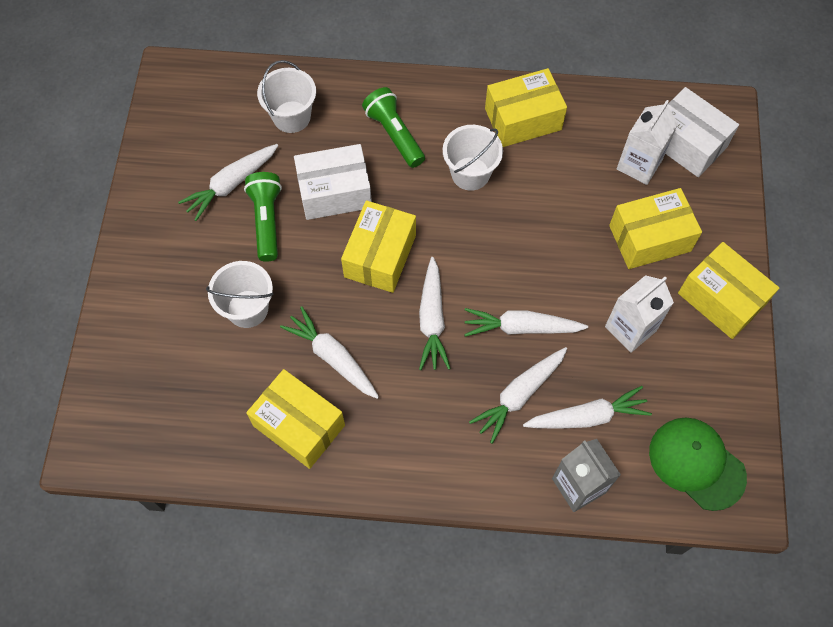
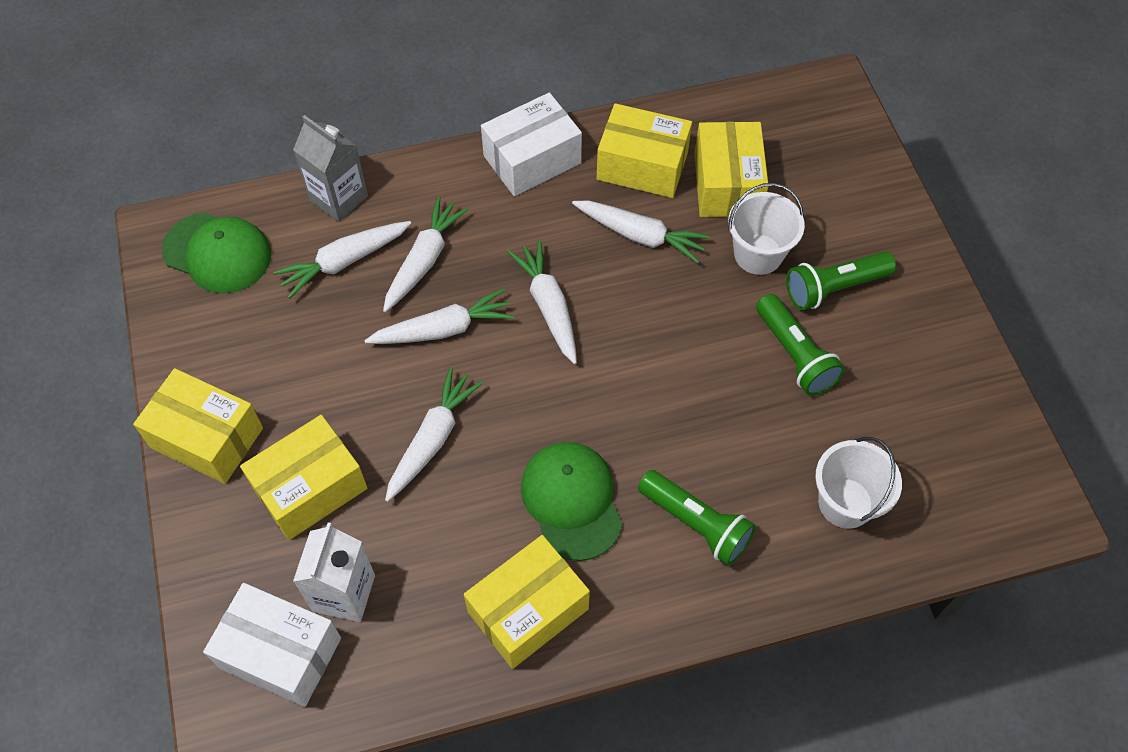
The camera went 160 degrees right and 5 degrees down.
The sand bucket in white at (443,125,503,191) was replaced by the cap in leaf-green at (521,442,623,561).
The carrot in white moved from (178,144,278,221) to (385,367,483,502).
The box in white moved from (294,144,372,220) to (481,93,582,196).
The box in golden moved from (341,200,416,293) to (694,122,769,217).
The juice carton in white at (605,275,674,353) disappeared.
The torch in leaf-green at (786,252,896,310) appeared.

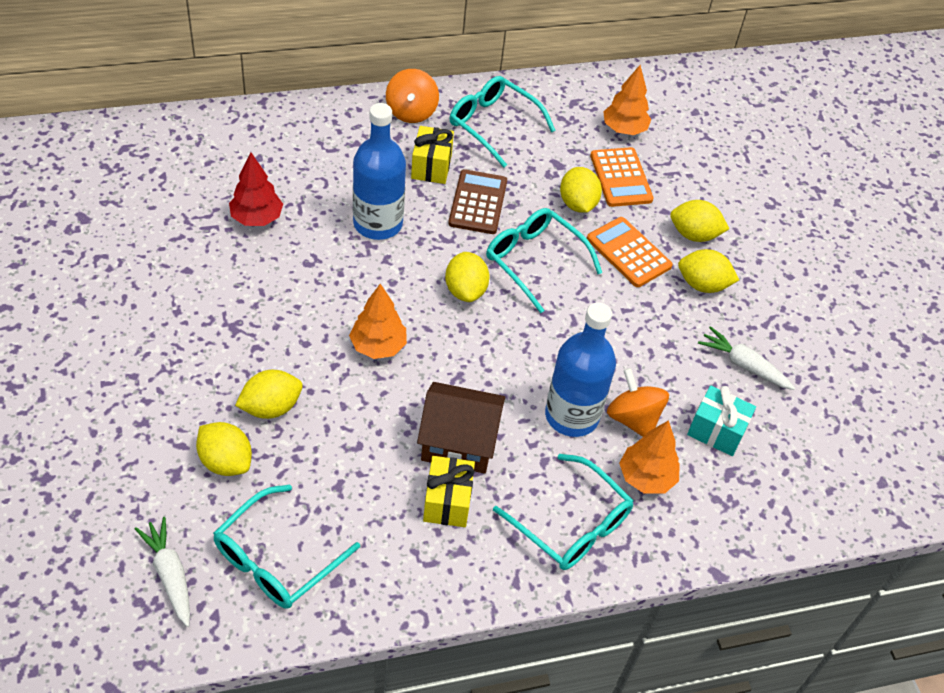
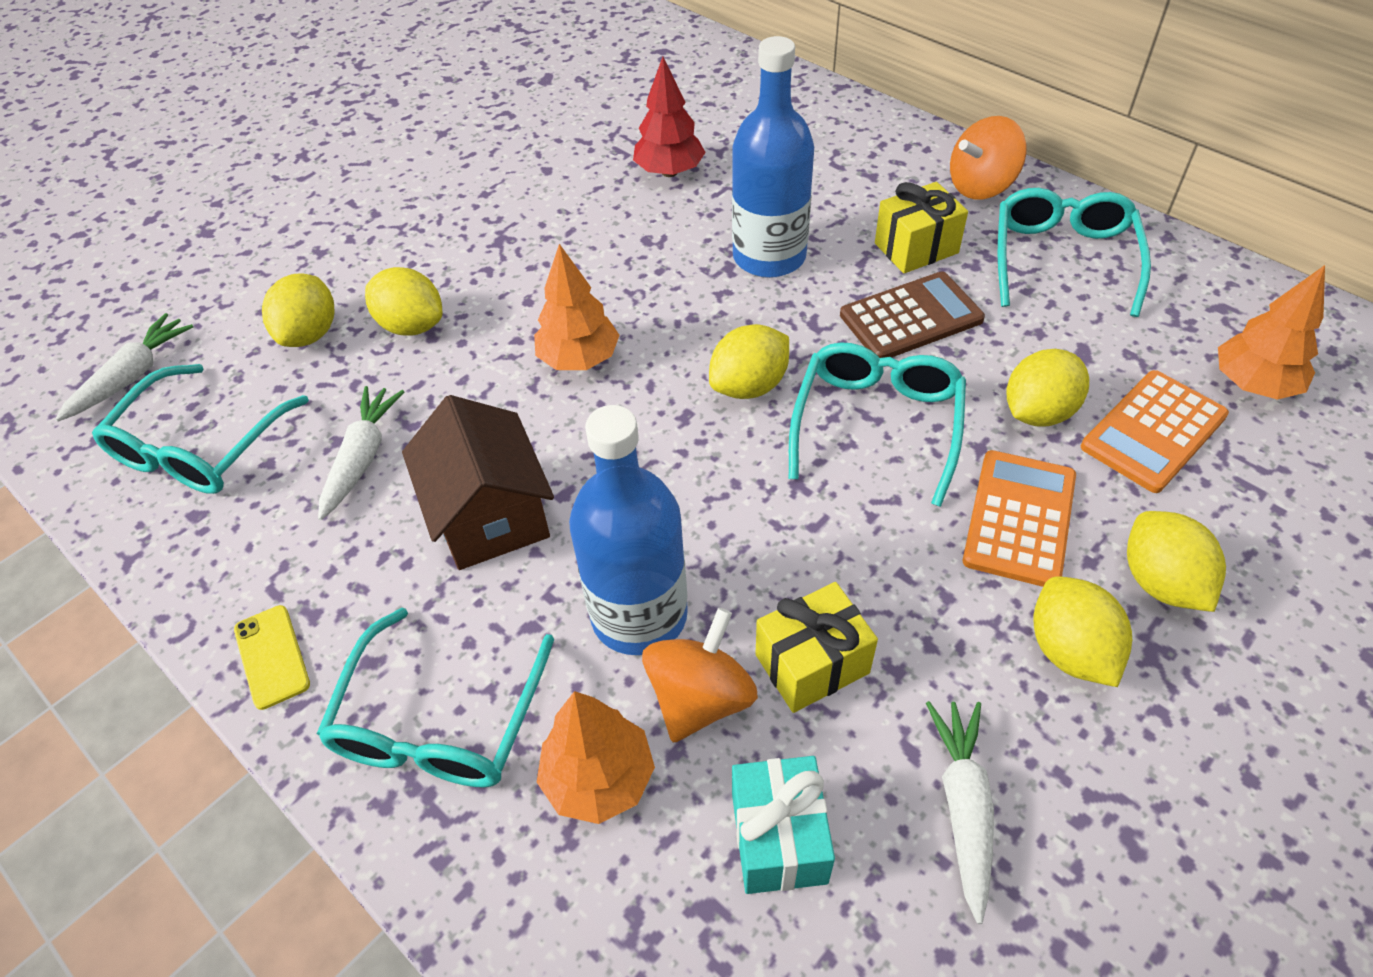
The camera went 65 degrees right and 0 degrees up.
The present in golden moved from (423,456,475,527) to (756,582,878,713).
The spectacles in aqua at (213,485,360,609) turned 75 degrees counterclockwise.
The carrot in white at (318,386,404,520) appeared.
The smartphone in golden at (234,605,310,710) appeared.

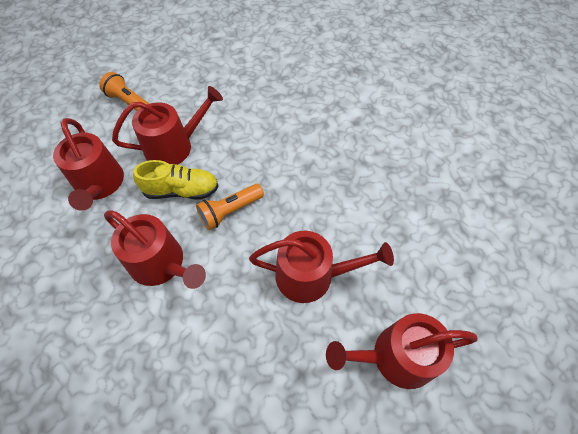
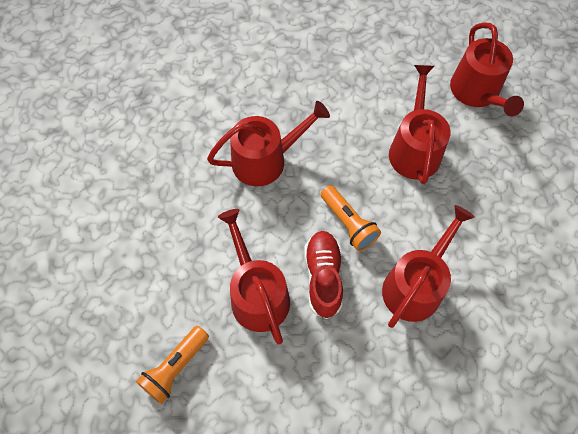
The camera went 90 degrees left and 5 degrees up.
The sprinkling can in scarlet moved from (53,118,124,211) to (207,101,330,186).
The lace-up shoe in golden at (133,160,219,200) became the lace-up shoe in scarlet at (305,231,343,319).

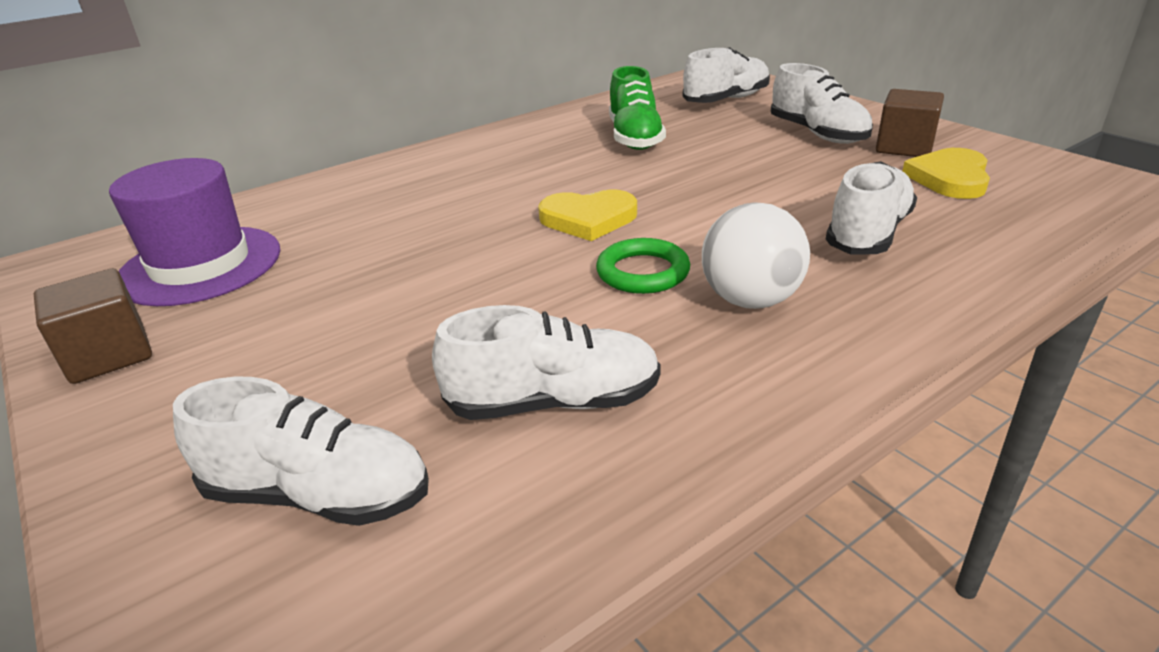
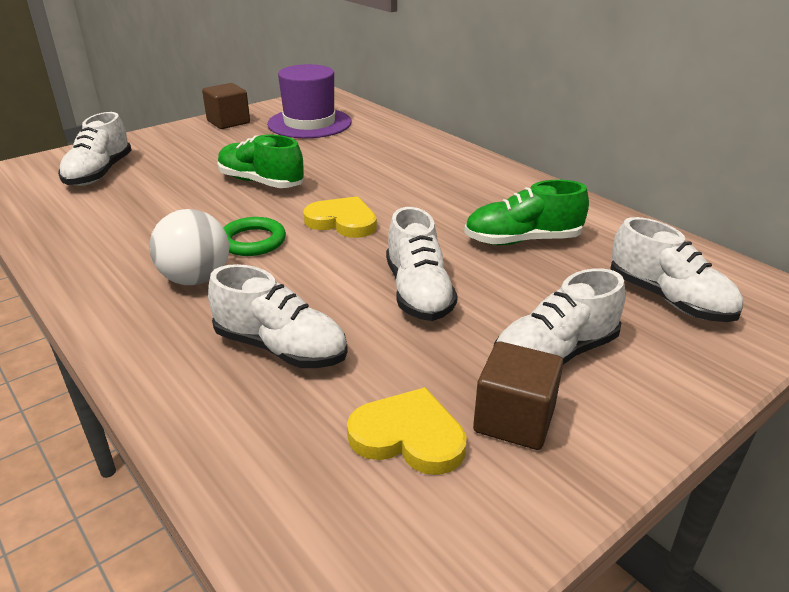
The camera went 85 degrees right and 0 degrees up.
The love heart in golden at (538,189,637,241) turned 120 degrees clockwise.
The lace-up shoe in white moved from (432,305,661,420) to (386,207,457,321).
The lace-up shoe in leaf-green at (217,135,304,188) appeared.

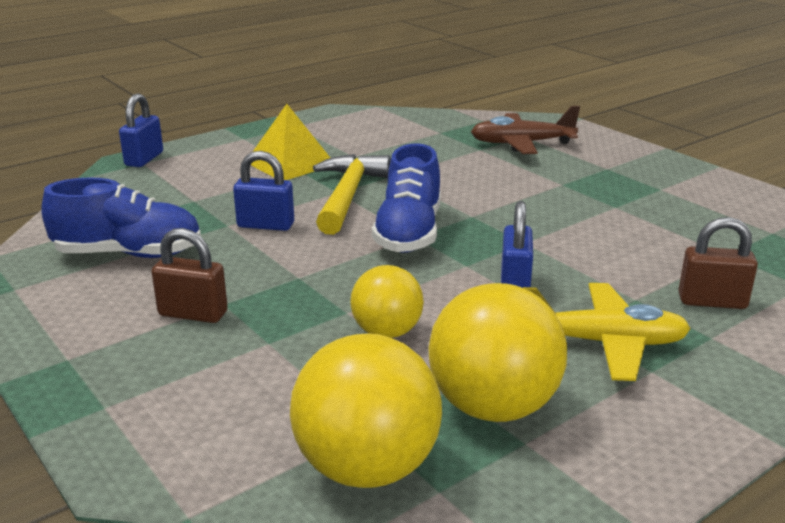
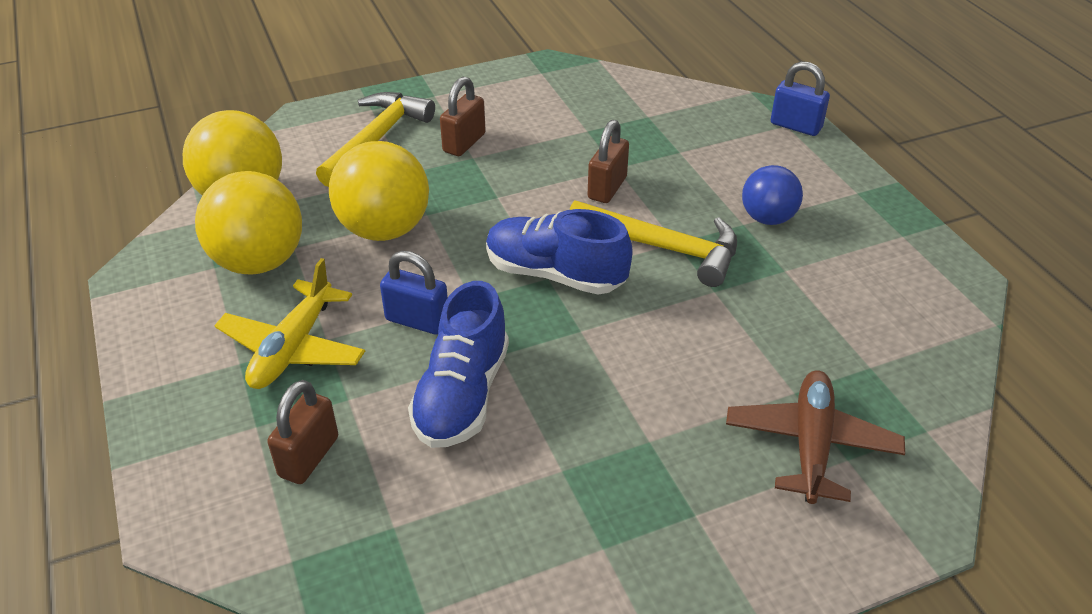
The camera went 105 degrees right and 15 degrees up.
The pyramid in golden at (251,104,330,180) was replaced by the ball in royal blue at (742,165,803,225).
The lock in royal blue at (233,151,294,231) became the lock in russet at (588,120,629,203).
The lace-up shoe in royal blue moved from (42,178,201,258) to (408,281,509,448).
The ball in golden at (350,265,424,338) changed to 1.63 times the size.
The claw hammer in golden at (316,92,435,187) appeared.

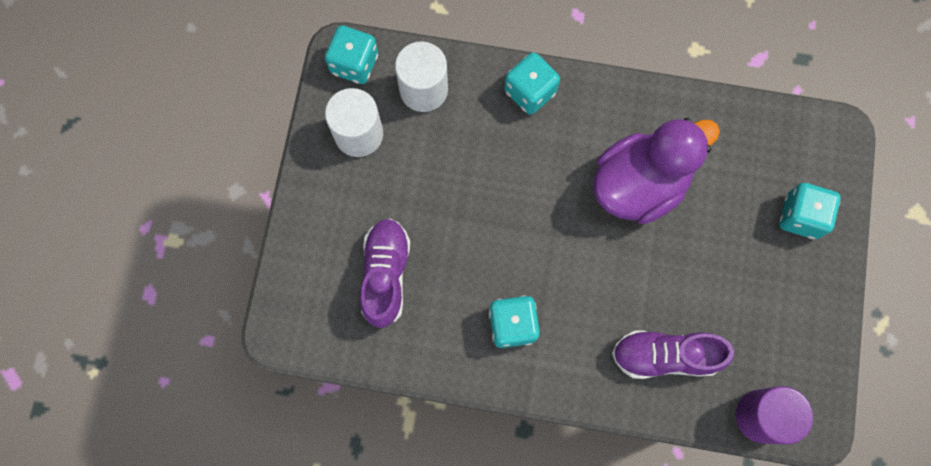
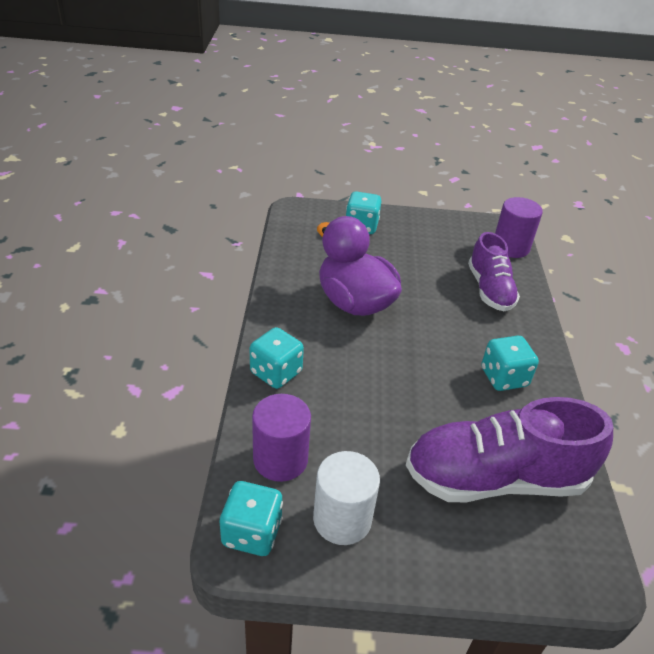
The camera went 100 degrees left and 35 degrees down.
The cylinder in white at (395,41,448,112) became the cylinder in violet at (252,394,311,482).
The lace-up shoe in violet at (360,218,410,328) changed to 1.60 times the size.

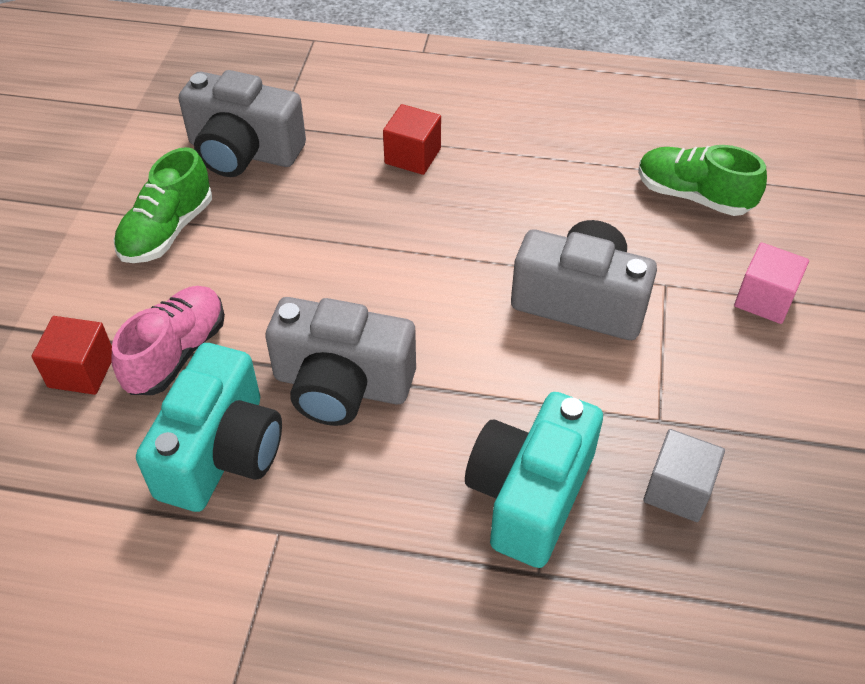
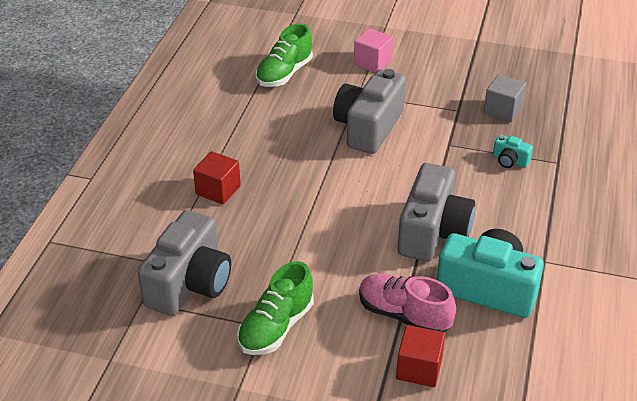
The camera went 85 degrees left and 10 degrees down.
The lace-up shoe in leaf-green at (114,147,212,263) turned 90 degrees clockwise.
The compact camera in aqua at (465,392,603,568) changed to 0.43 times the size.

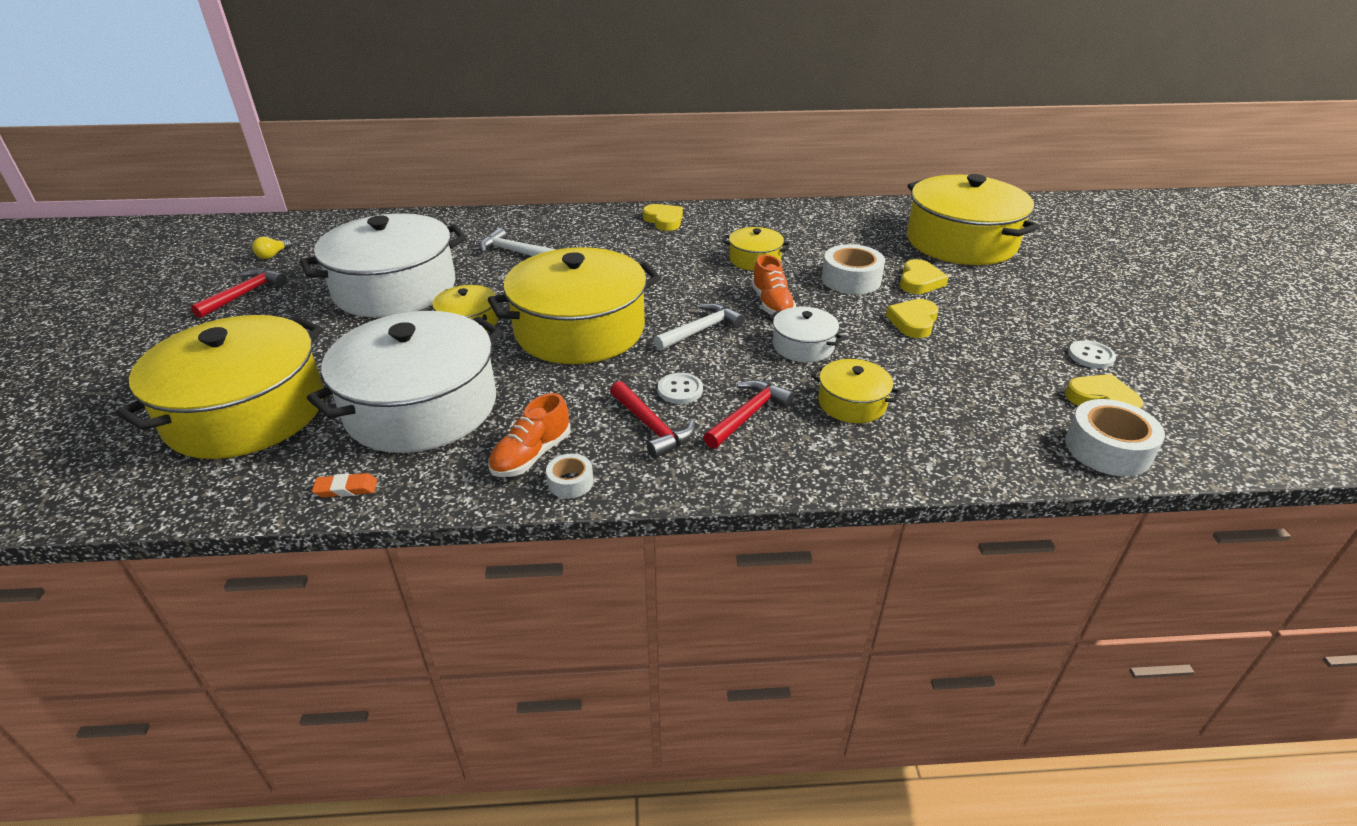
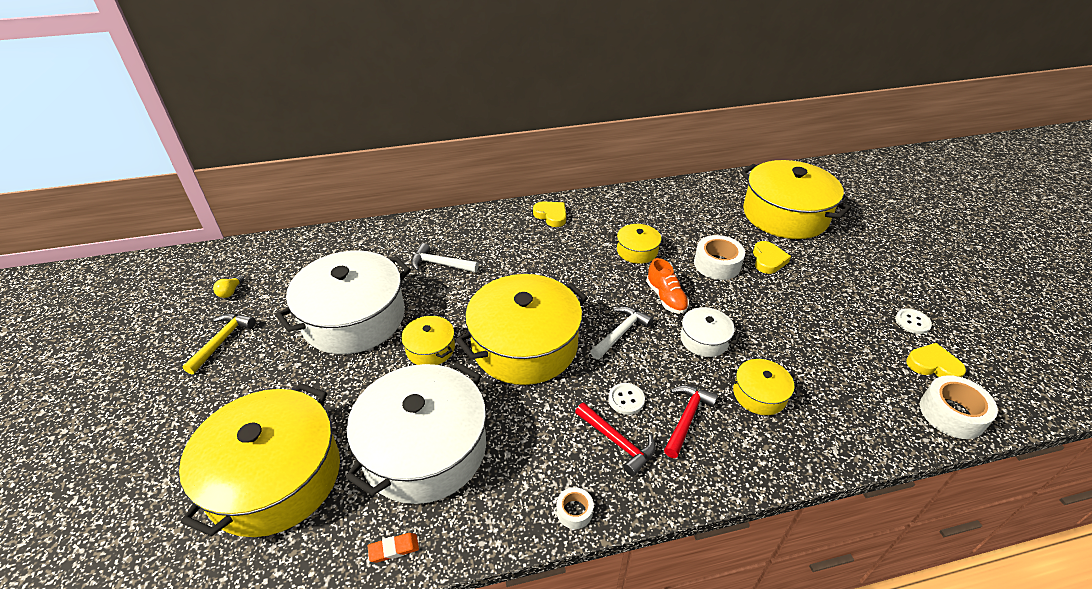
The camera went 10 degrees left and 5 degrees up.
The claw hammer in scarlet at (191,268,287,318) became the claw hammer in golden at (182,313,256,375).
The love heart in golden at (886,299,938,338) disappeared.
The lace-up shoe in orange-coloured at (488,393,571,477) disappeared.

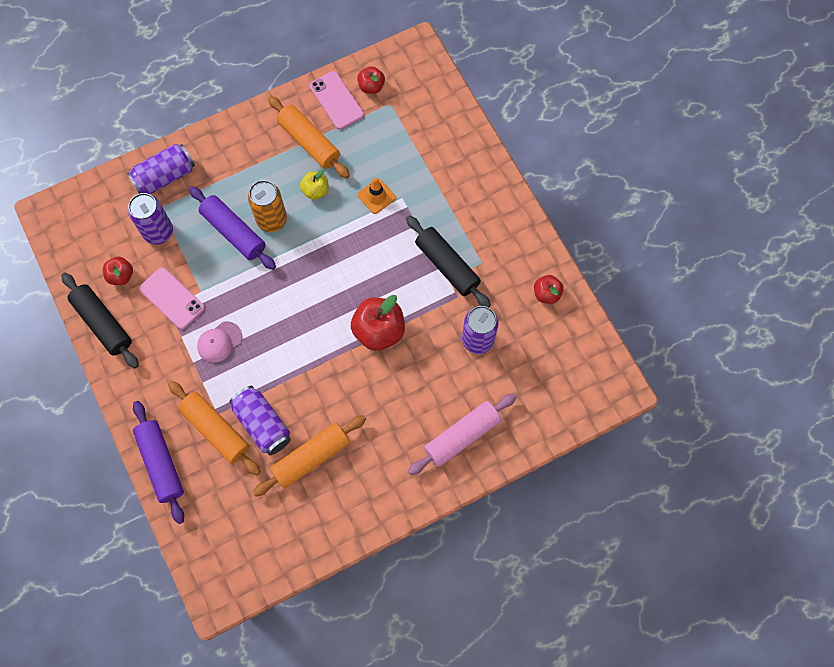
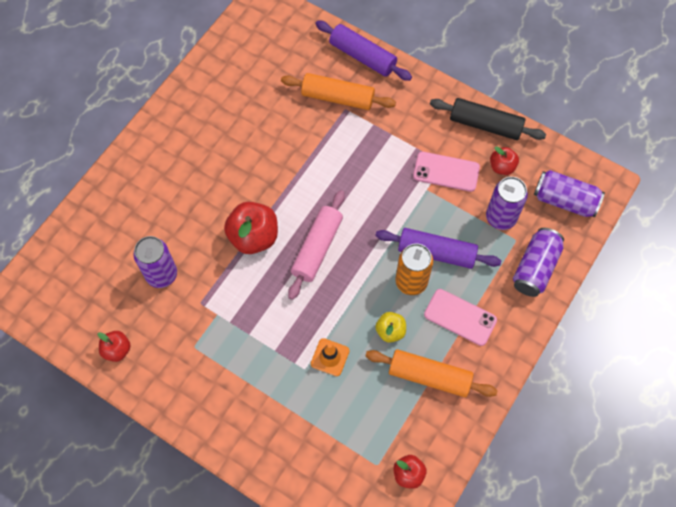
The camera went 150 degrees right and 5 degrees down.
The smartphone in pink moved from (310,71,364,130) to (424,289,497,346).
The pastry roller in black at (406,215,491,307) disappeared.
The cap in pink at (197,321,242,363) disappeared.
The soda can in violet moved from (229,386,291,455) to (534,170,605,217).
The pastry roller in pink moved from (408,393,516,475) to (288,190,345,300).
The pastry roller in orange-coloured at (253,415,366,497) disappeared.

